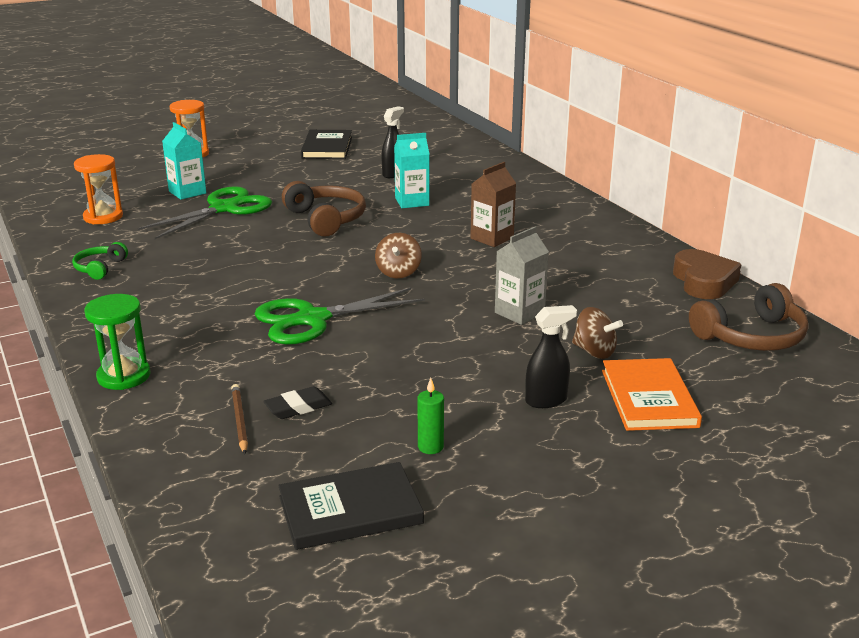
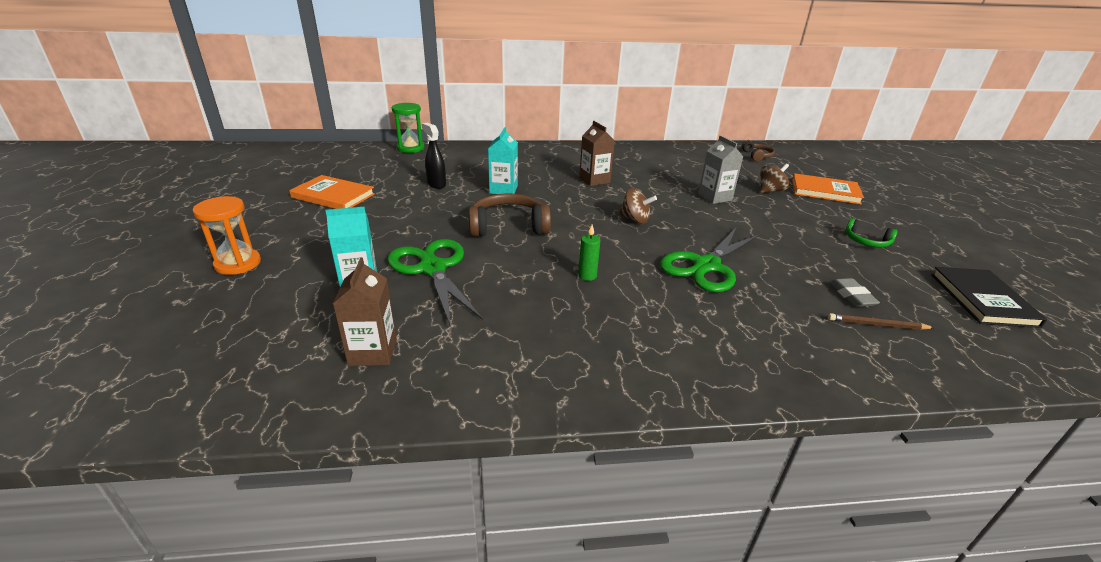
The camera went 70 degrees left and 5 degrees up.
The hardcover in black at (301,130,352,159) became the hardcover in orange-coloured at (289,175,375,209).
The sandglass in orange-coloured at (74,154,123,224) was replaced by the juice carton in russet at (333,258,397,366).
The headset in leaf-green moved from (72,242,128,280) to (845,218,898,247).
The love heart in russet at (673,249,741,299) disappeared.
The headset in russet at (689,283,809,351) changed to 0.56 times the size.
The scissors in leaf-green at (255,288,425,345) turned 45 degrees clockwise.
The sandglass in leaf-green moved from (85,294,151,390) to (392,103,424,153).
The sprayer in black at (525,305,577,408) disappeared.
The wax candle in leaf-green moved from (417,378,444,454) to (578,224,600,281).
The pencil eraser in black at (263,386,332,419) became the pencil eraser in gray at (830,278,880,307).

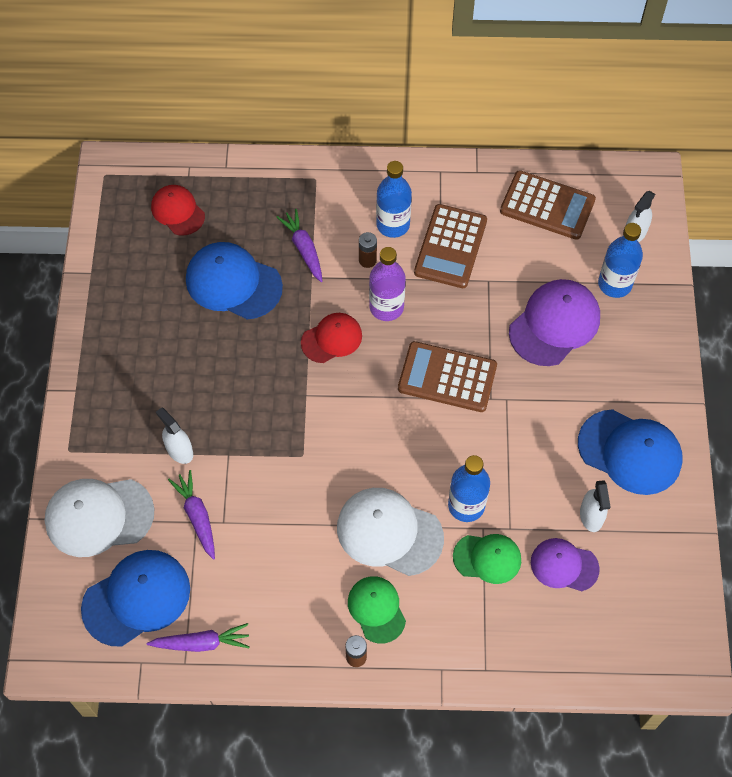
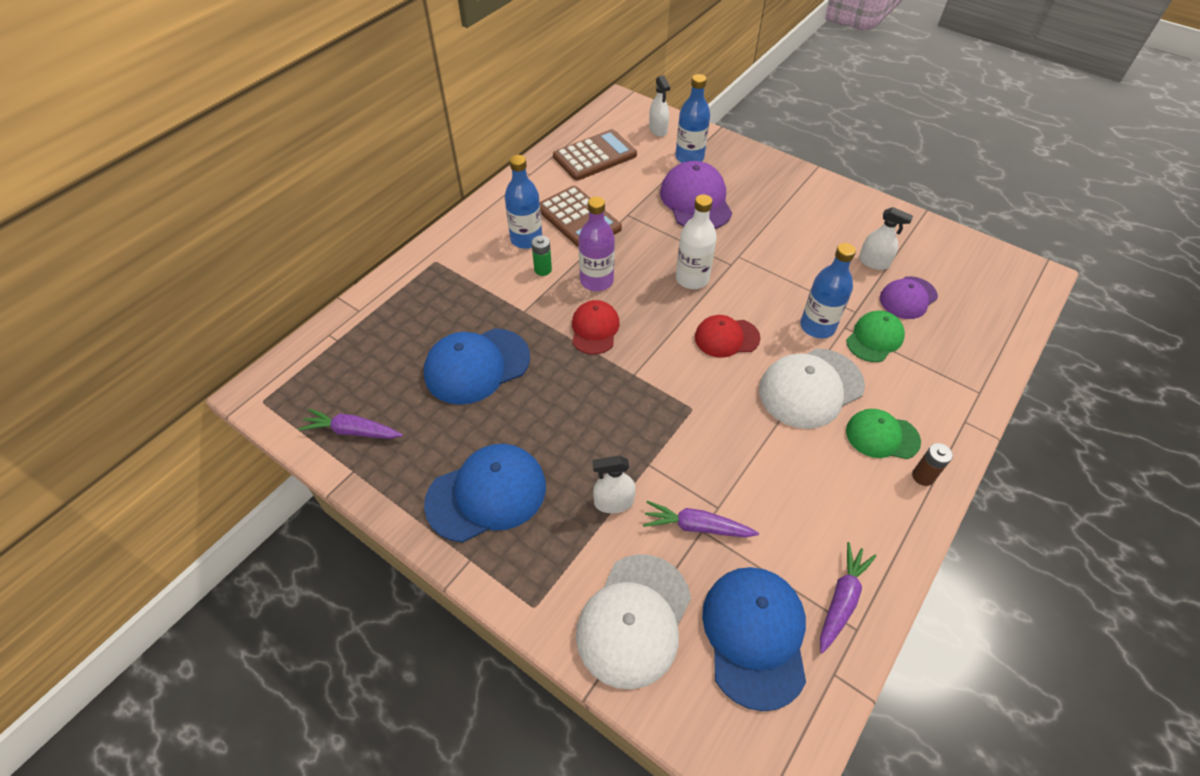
The camera went 55 degrees left and 10 degrees down.
The cap in scarlet moved from (151,185,205,235) to (695,315,760,358).
The carrot in violet moved from (277,209,322,282) to (298,409,403,439).
The power cell in russet at (359,232,377,268) became the power cell in leaf-green at (531,236,552,276).
The calculator in russet at (398,341,497,412) was replaced by the bottle in white at (676,194,717,289).
The cap in royal blue moved from (578,409,682,495) to (424,444,546,542).

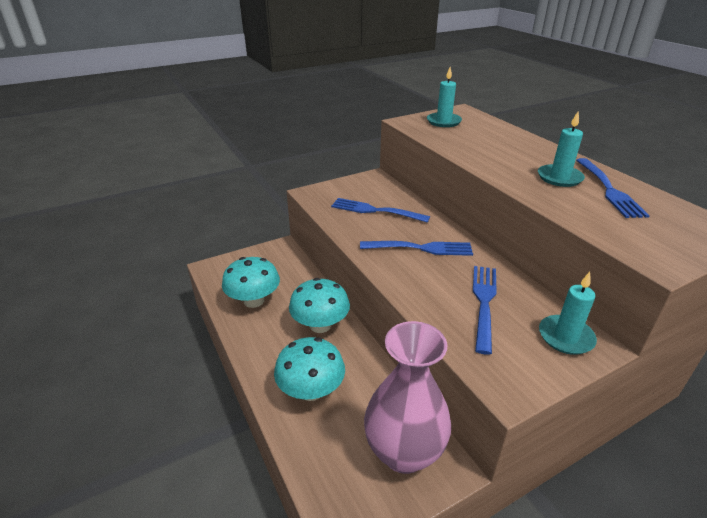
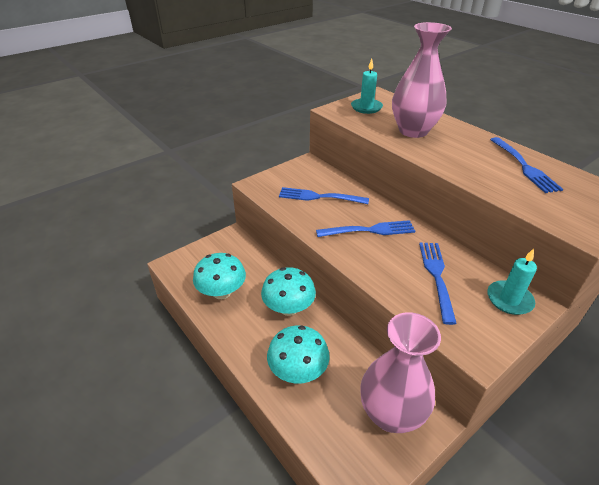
The camera went 10 degrees left and 5 degrees up.
The wax candle in aqua at (538,111,585,187) disappeared.
The vase in pink at (392,22,452,138) appeared.

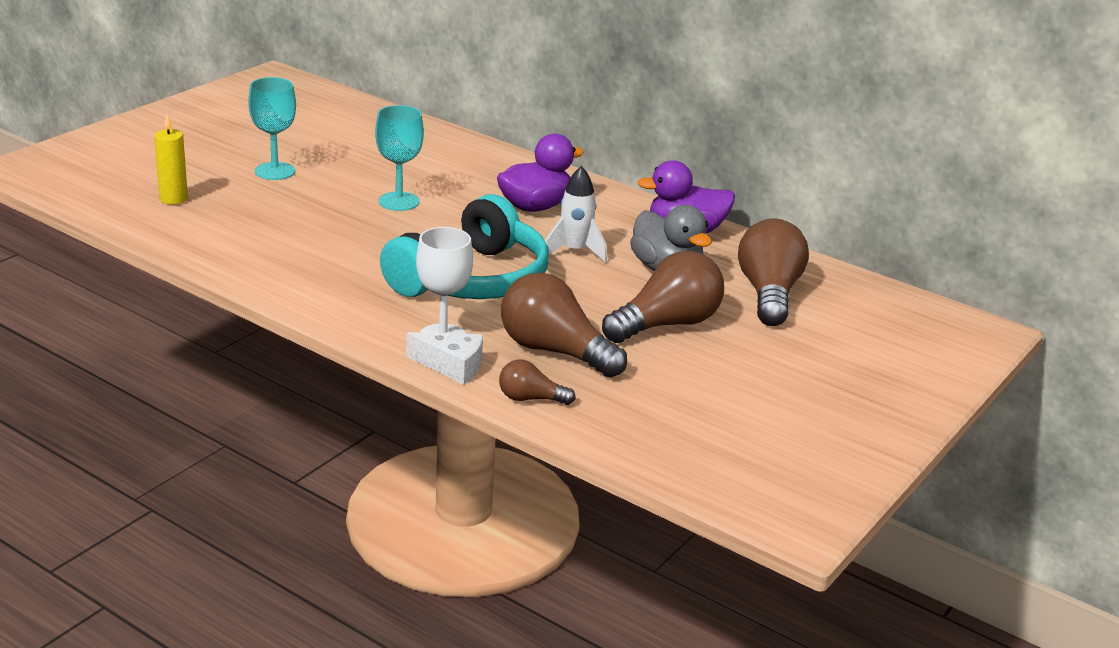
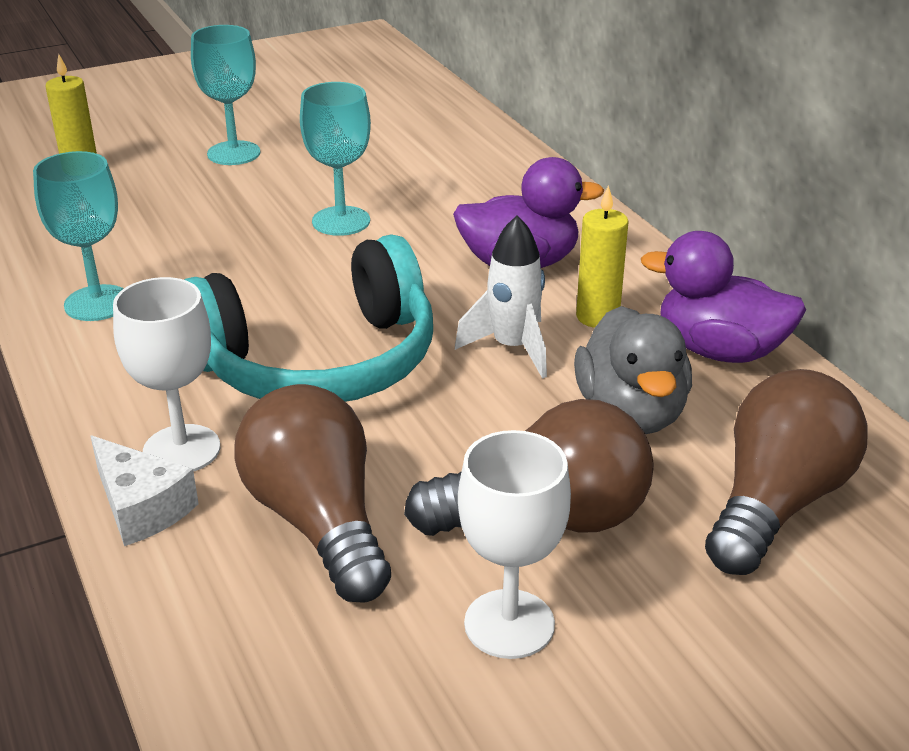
The camera went 30 degrees right and 5 degrees up.
The lightbulb in russet at (499,360,576,405) disappeared.
The wine glass in aqua at (33,151,124,321) appeared.
The wax candle in golden at (576,185,629,328) appeared.
The wine glass in white at (458,430,571,659) appeared.

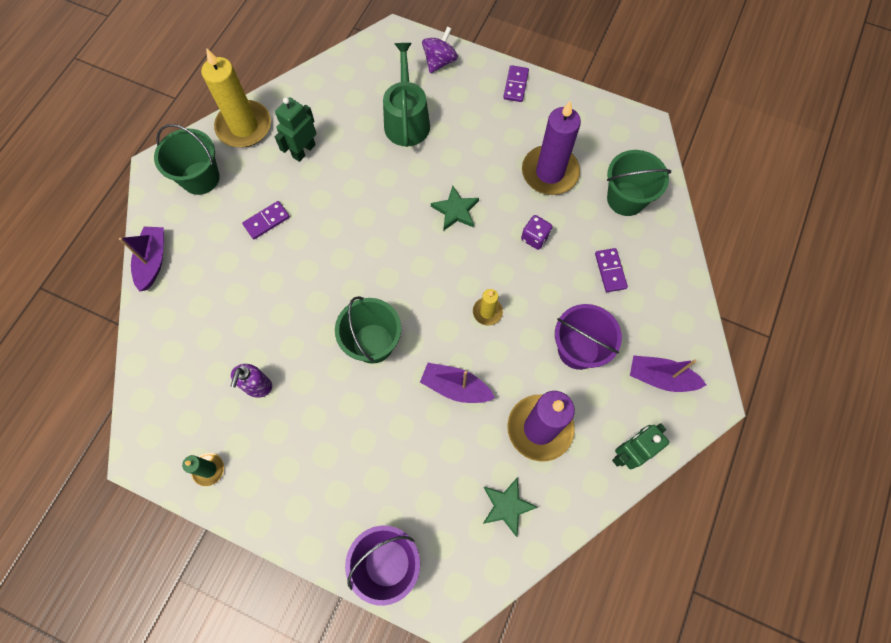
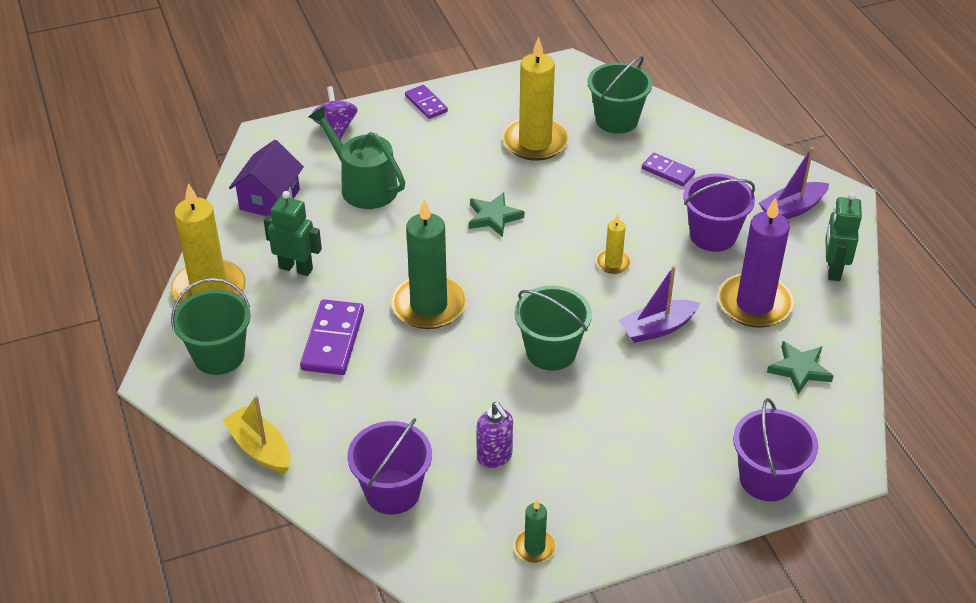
The camera went 45 degrees left and 25 degrees down.
The robot figure in leaf-green at (275,97,316,162) turned 120 degrees clockwise.
The wax candle in violet at (522,101,581,195) became the wax candle in golden at (502,37,569,161).
The domino piece in violet at (242,201,290,239) changed to 1.65 times the size.
The die in violet at (521,215,553,250) disappeared.
The toy boat in violet at (119,227,164,291) became the toy boat in golden at (223,396,290,473).
The toy house in violet at (229,140,304,216) appeared.
The wax candle in leaf-green at (391,199,466,329) appeared.
The sand bucket in violet at (347,418,432,515) appeared.

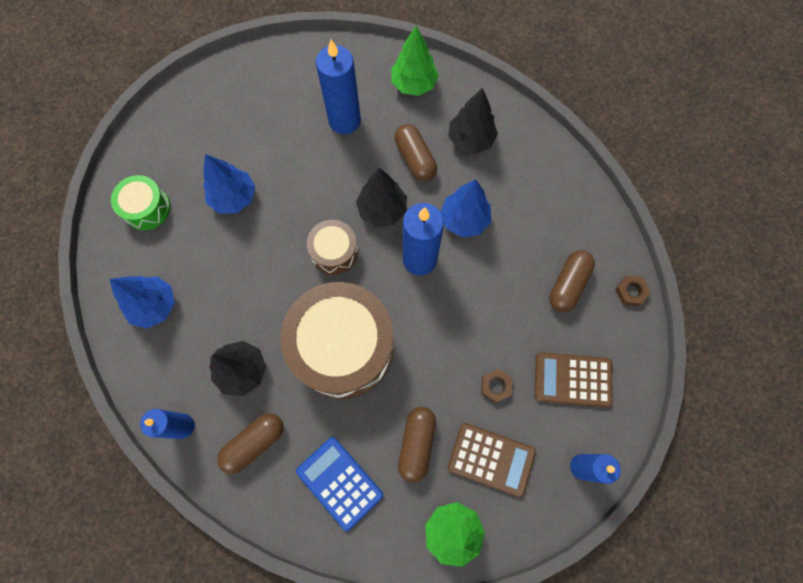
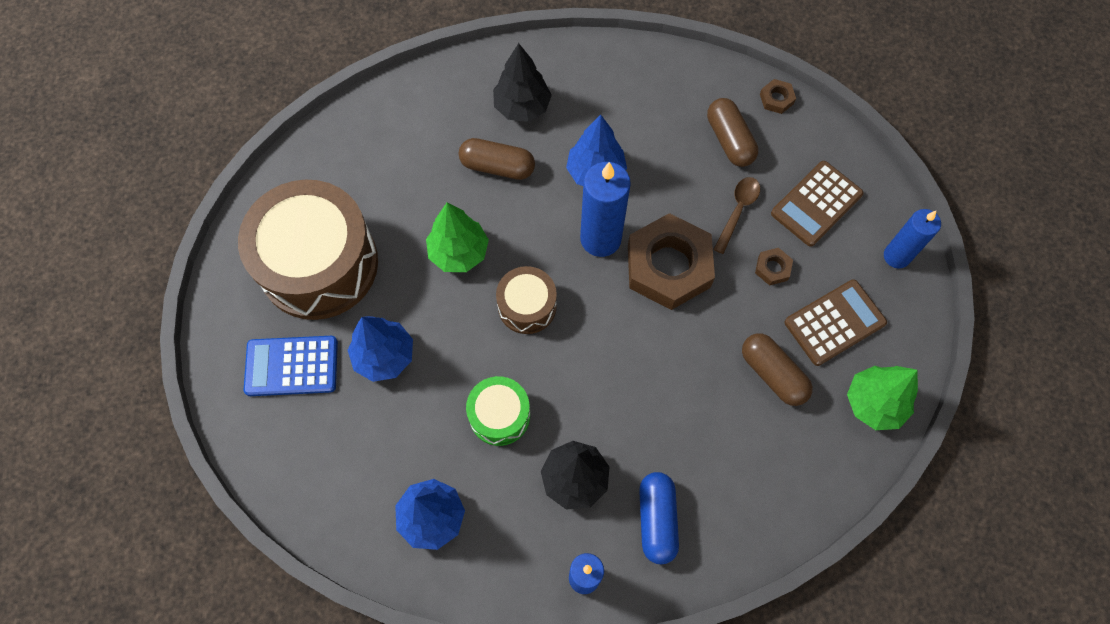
The camera went 50 degrees left and 5 degrees down.
The toy tree in leaf-green moved from (391,26,439,96) to (426,202,489,272).
The wax candle in royal blue at (316,40,361,134) disappeared.
The toy tree in black at (356,168,407,227) disappeared.
The snare drum in leaf-green moved from (111,175,170,230) to (466,376,530,446).
The snare drum in russet moved from (280,282,394,399) to (238,180,378,320).
The pill shape in russet at (217,413,284,474) became the pill shape in royal blue at (639,472,679,565).
The calculator in royal blue moved from (296,437,383,531) to (244,336,338,396).
The spoon in russet at (713,177,760,254) appeared.
The hex nut in russet at (628,213,715,310) appeared.

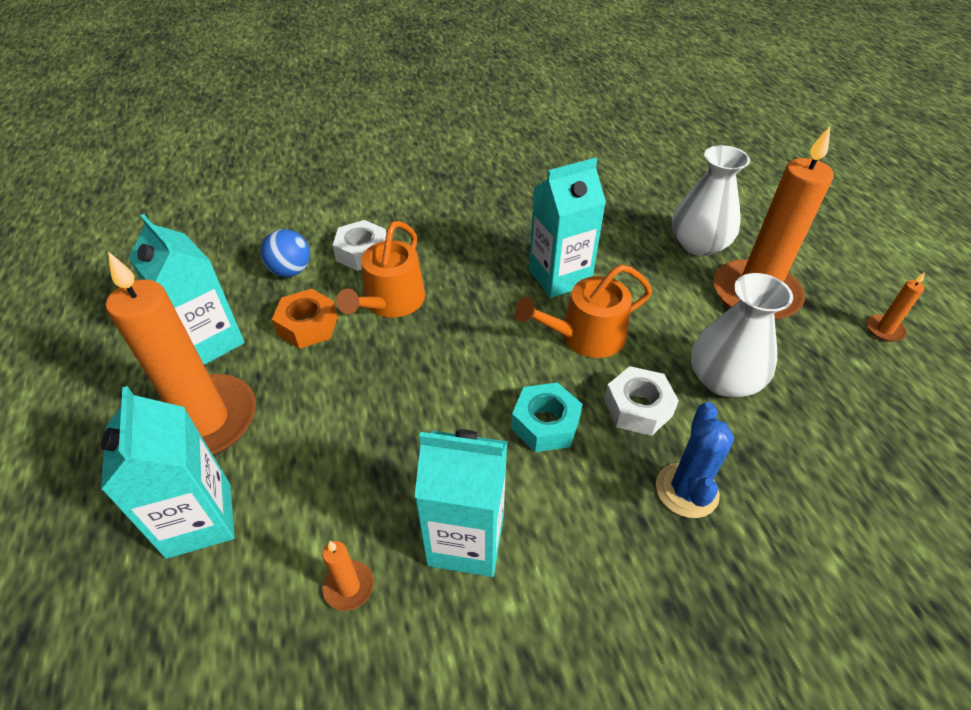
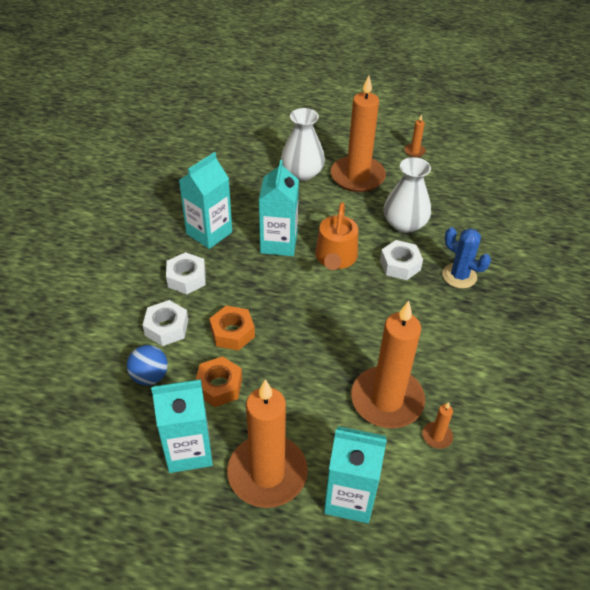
The camera went 60 degrees left and 0 degrees up.
The sprinkling can in orange-coloured at (336,221,425,318) was replaced by the hex nut in orange-coloured at (209,306,255,351).
The hex nut in aqua at (511,382,583,452) disappeared.
The juice carton in aqua moved from (414,429,507,577) to (179,152,232,249).
The hex nut in white at (166,252,206,294) appeared.
The wax candle in orange-coloured at (351,301,425,428) appeared.

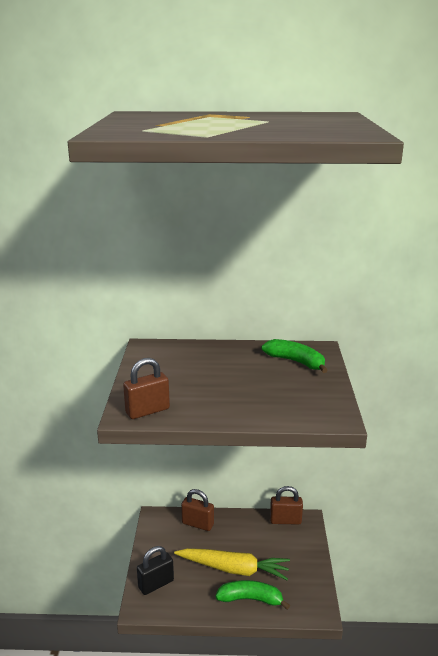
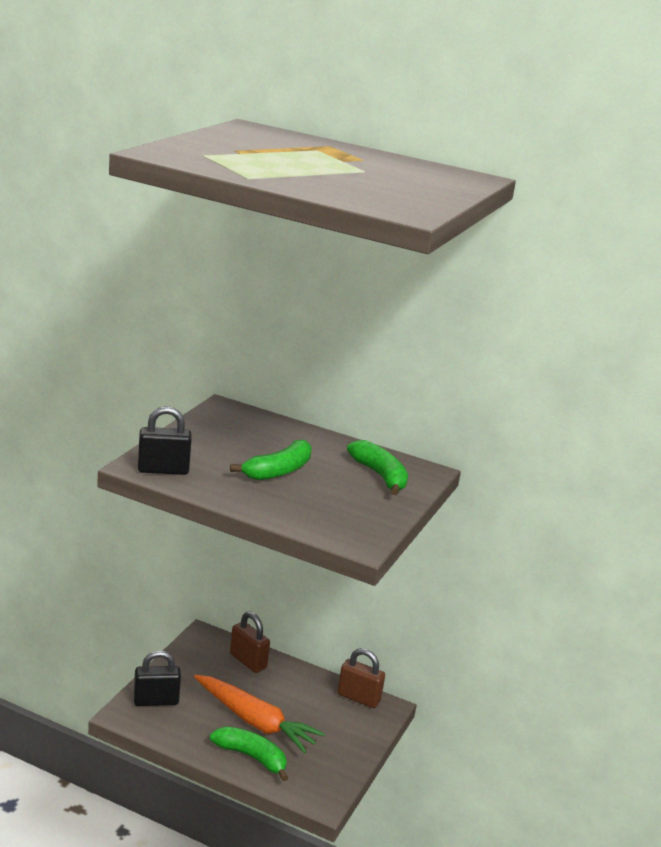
The camera went 20 degrees right and 0 degrees up.
The lock in russet at (123,358,170,419) became the lock in black at (138,406,192,475).
The carrot in golden at (174,548,290,580) became the carrot in orange-coloured at (194,675,325,753).
The banana fruit in leaf-green at (230,440,312,480) appeared.

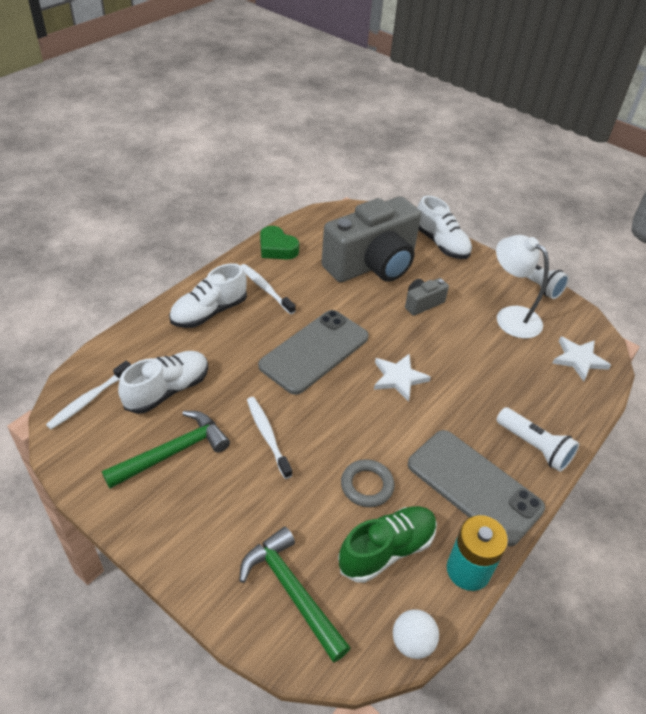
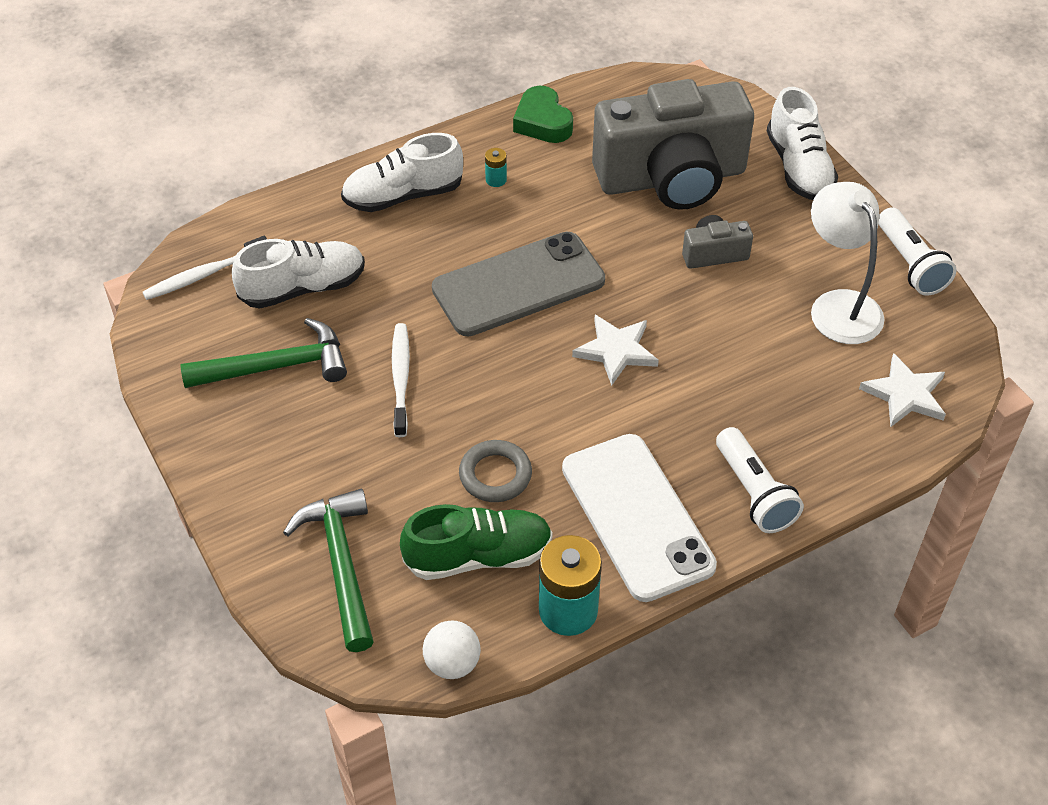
The camera went 25 degrees right and 5 degrees up.
The toothbrush in white at (241,264,296,314) was replaced by the power cell in aqua at (485,148,507,187).
The smartphone in gray at (408,430,545,546) became the smartphone in white at (562,434,717,602).

